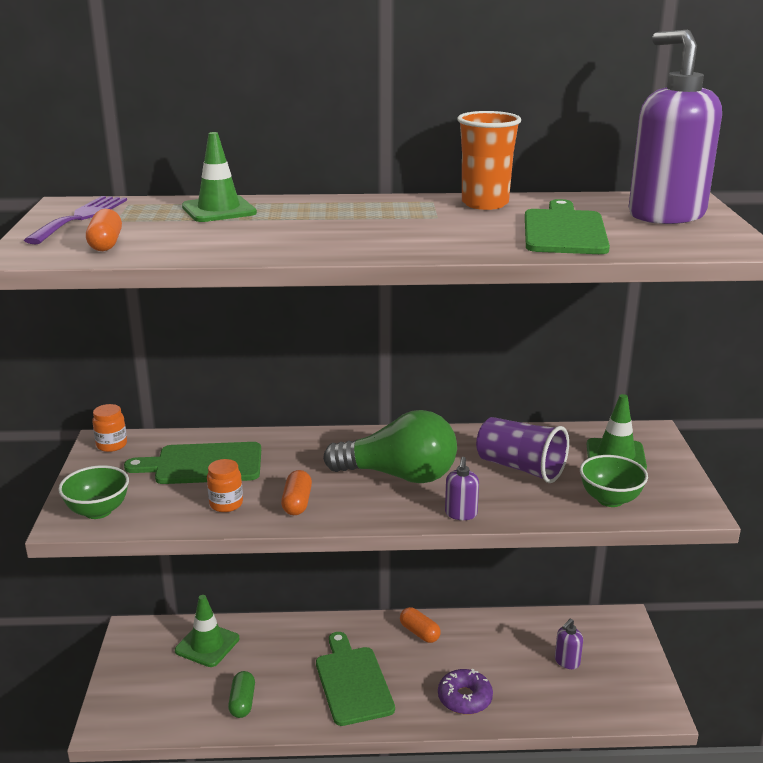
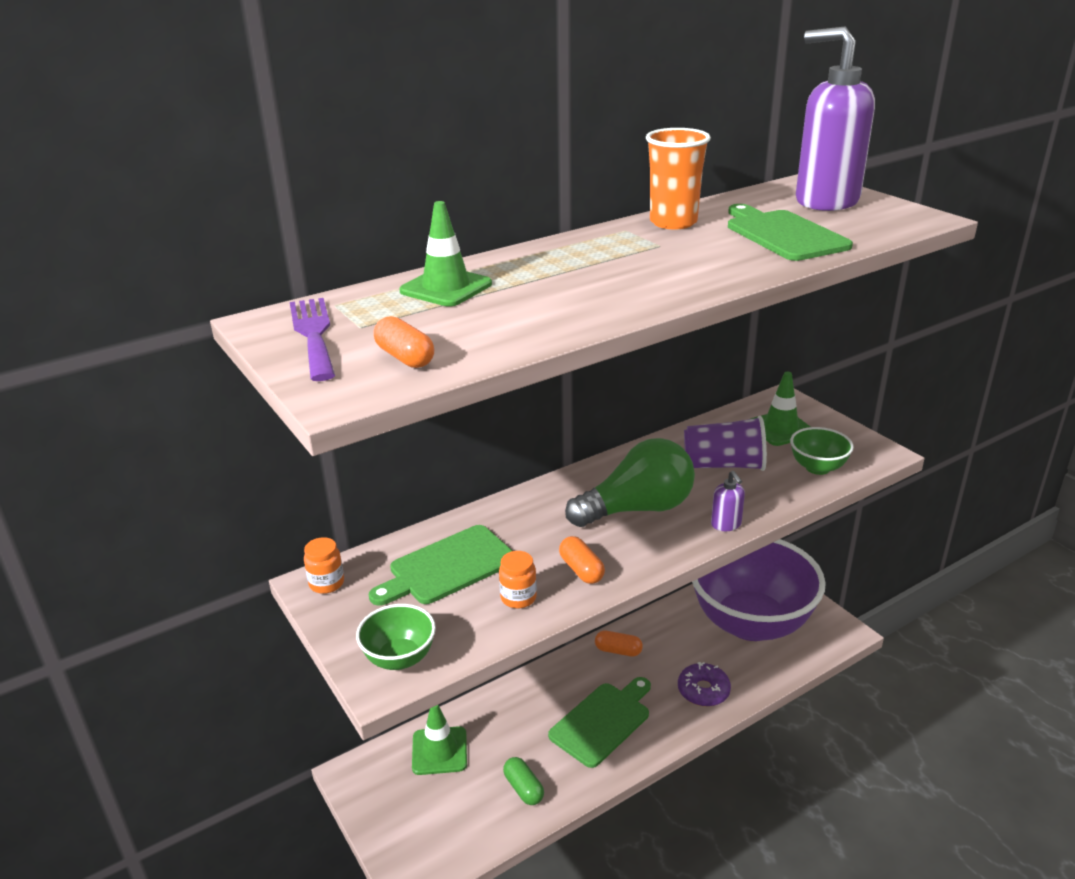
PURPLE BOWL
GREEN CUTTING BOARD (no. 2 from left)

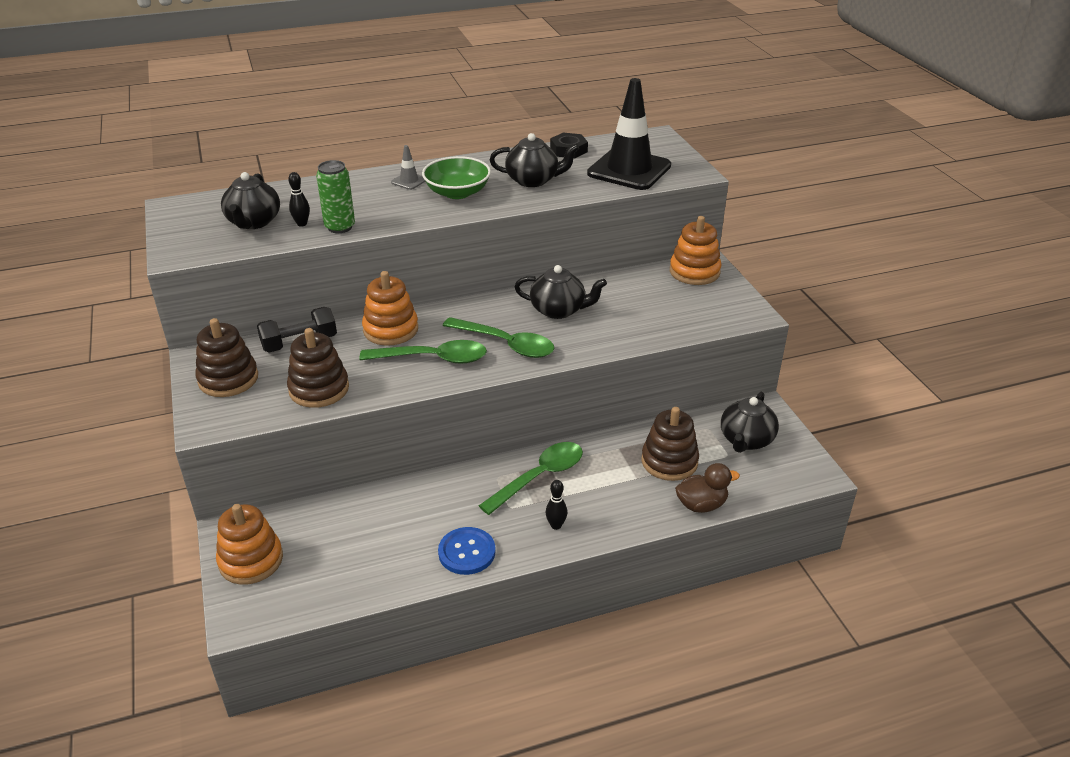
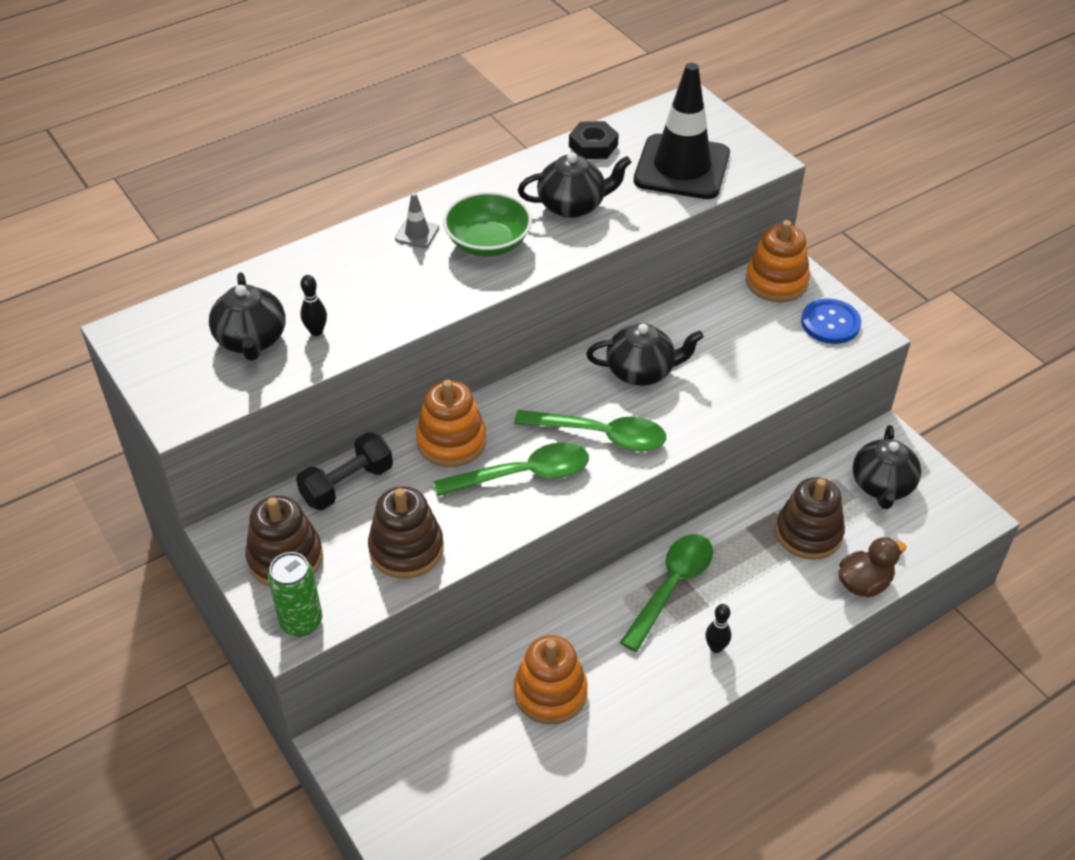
ORANGE STACKING TOY (no. 2 from left)
GREEN CAN
BLUE BUTTON

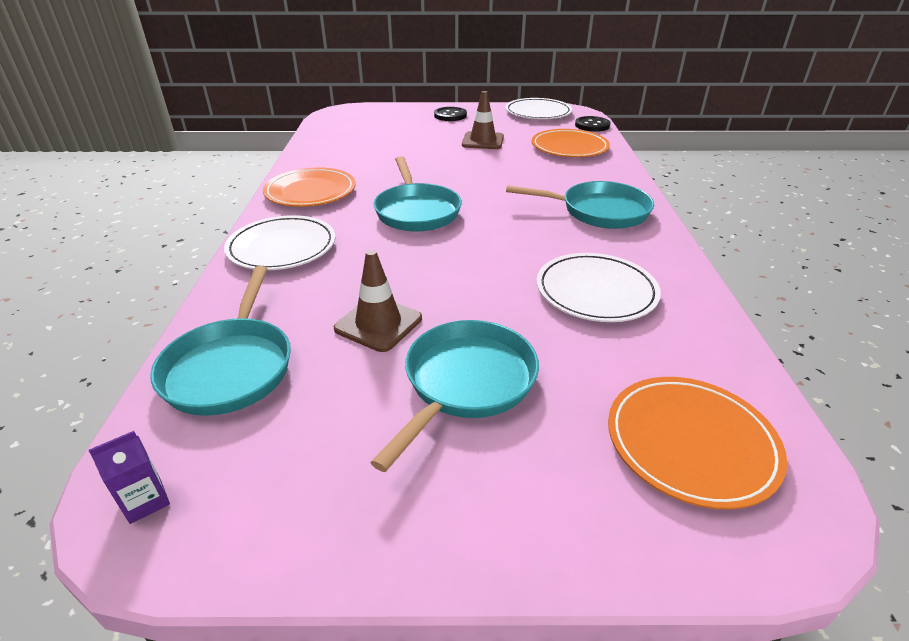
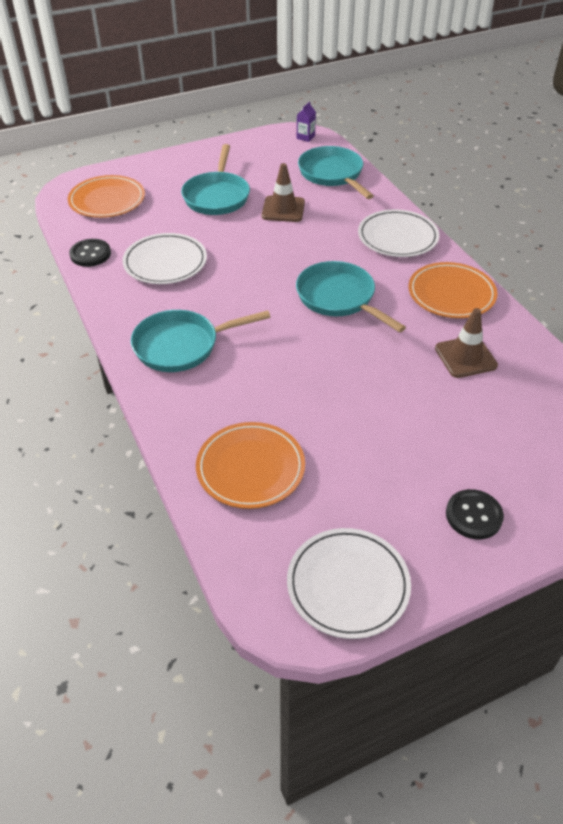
BROWN TRAFFIC CONE (no. 2 from left)
BLACK BUTTON (no. 1 from left)

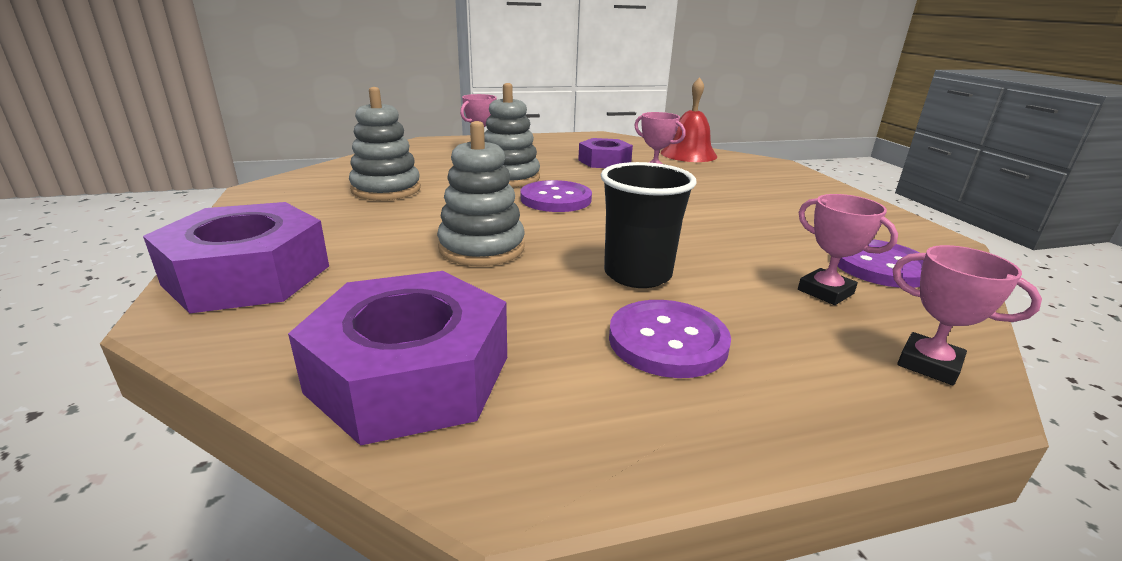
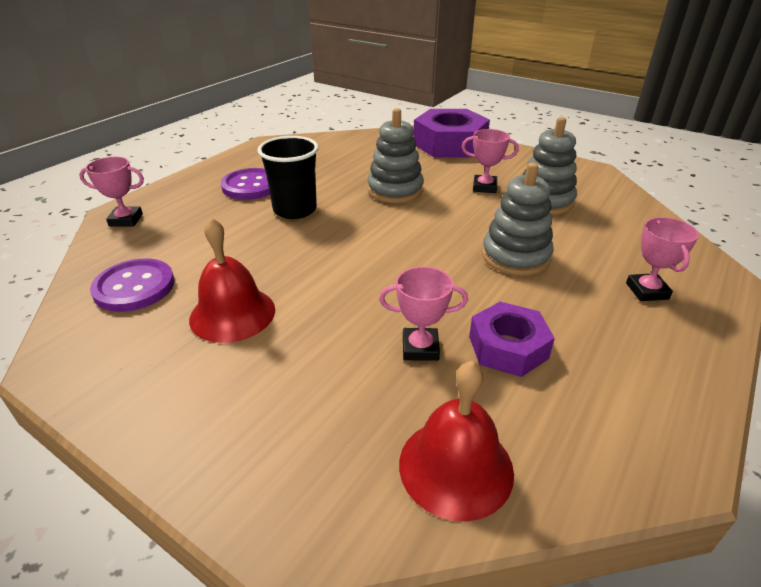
PURPLE NUT (no. 2 from left in the first image)
PURPLE BUTTON (no. 1 from left in the first image)
RED BELL (no. 1 from left)
PINK TROPHY (no. 3 from left)

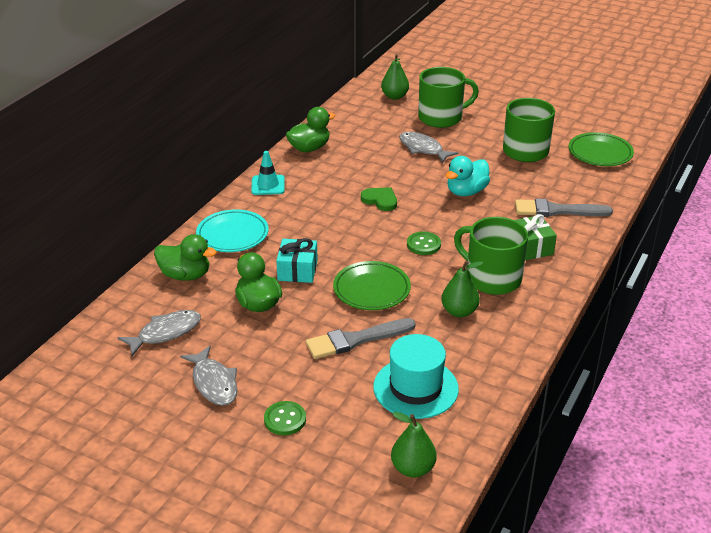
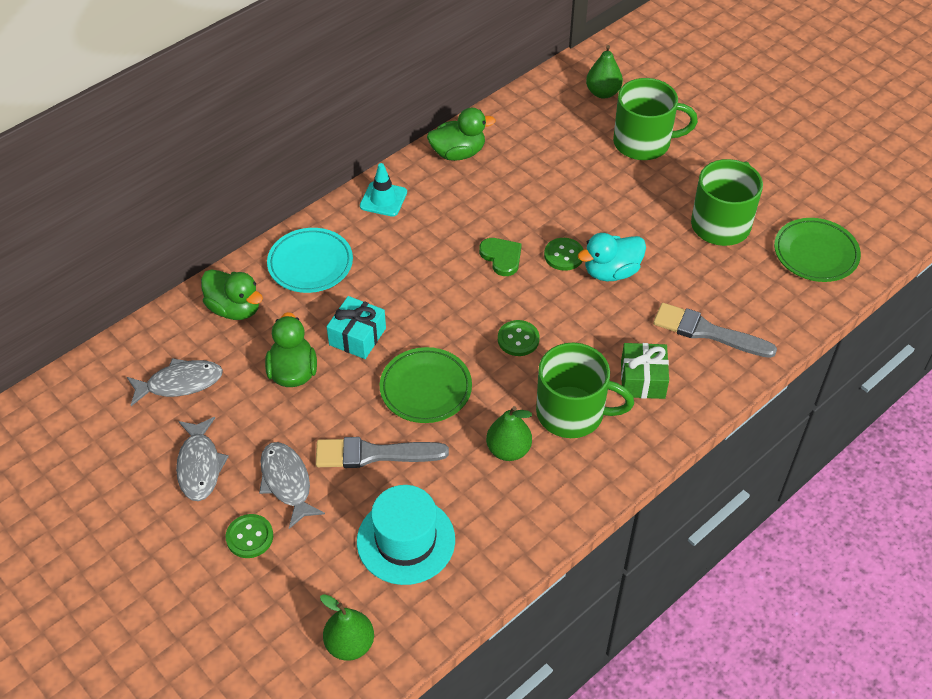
GREEN BUTTON (no. 3 from left)
GREY FISH (no. 3 from left)
GREEN MUG (no. 1 from left)

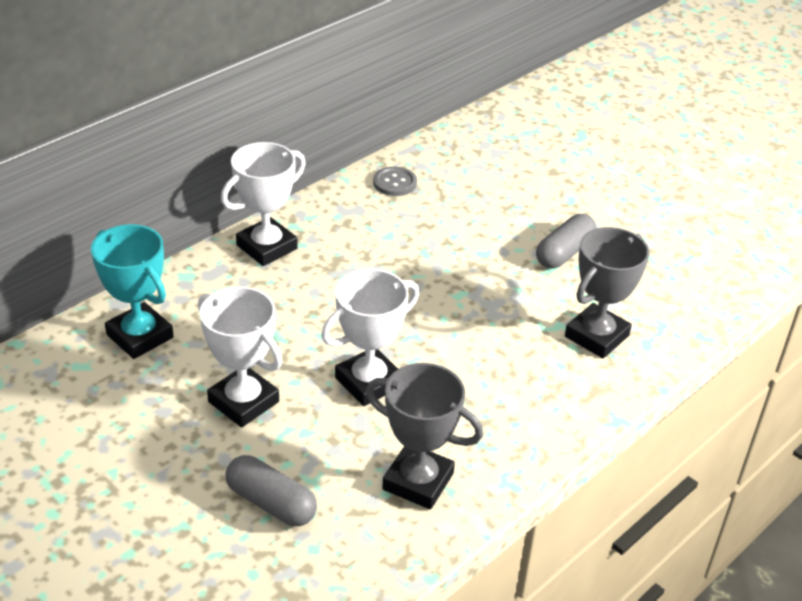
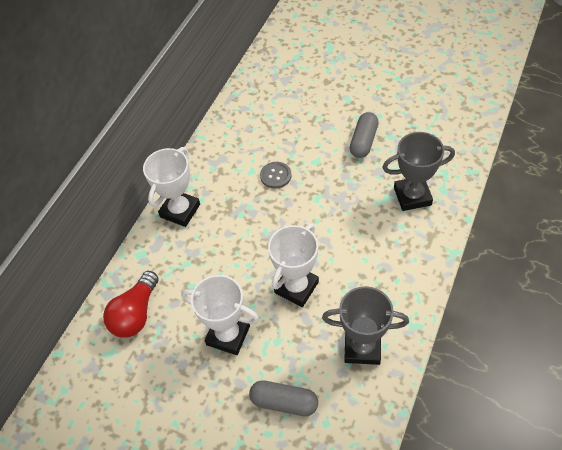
GREY BUTTON
RED LIGHT BULB
GREY TROPHY (no. 2 from left)

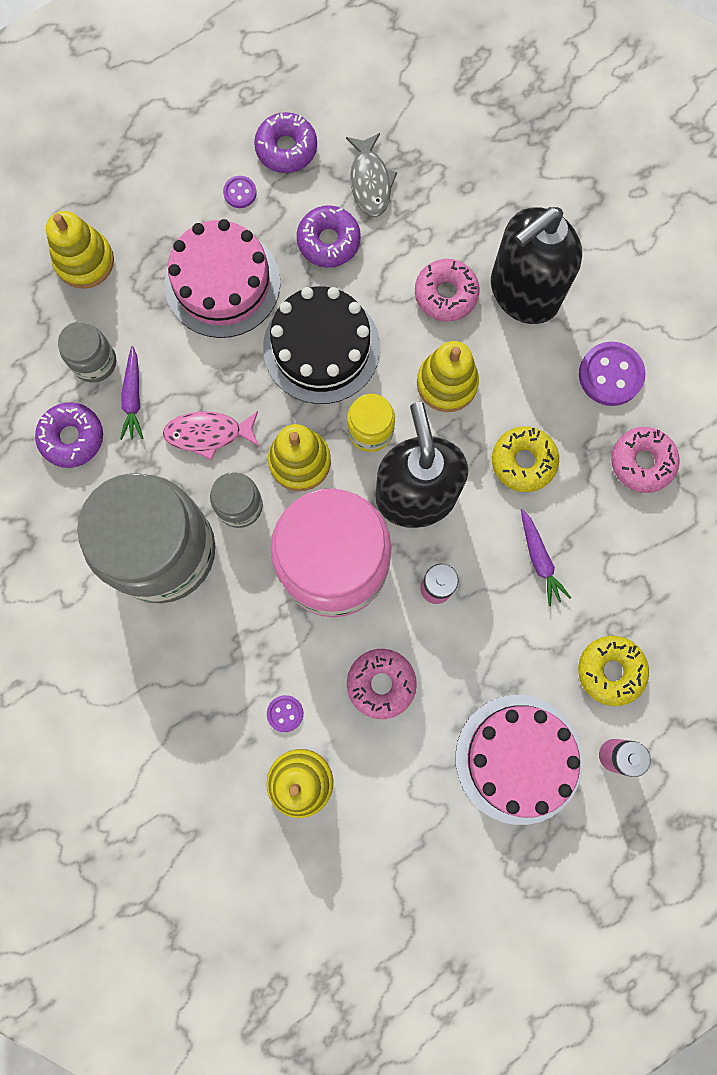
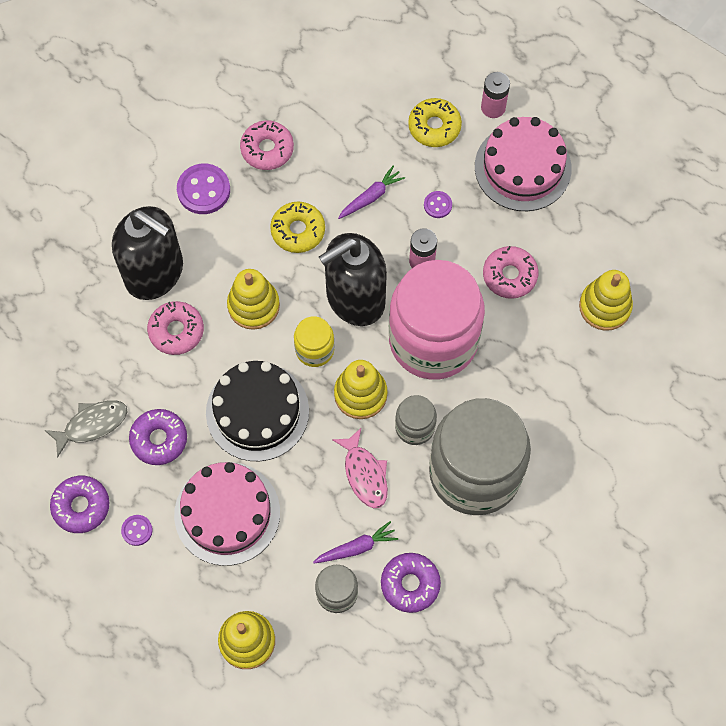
PURPLE BUTTON (no. 3 from left)

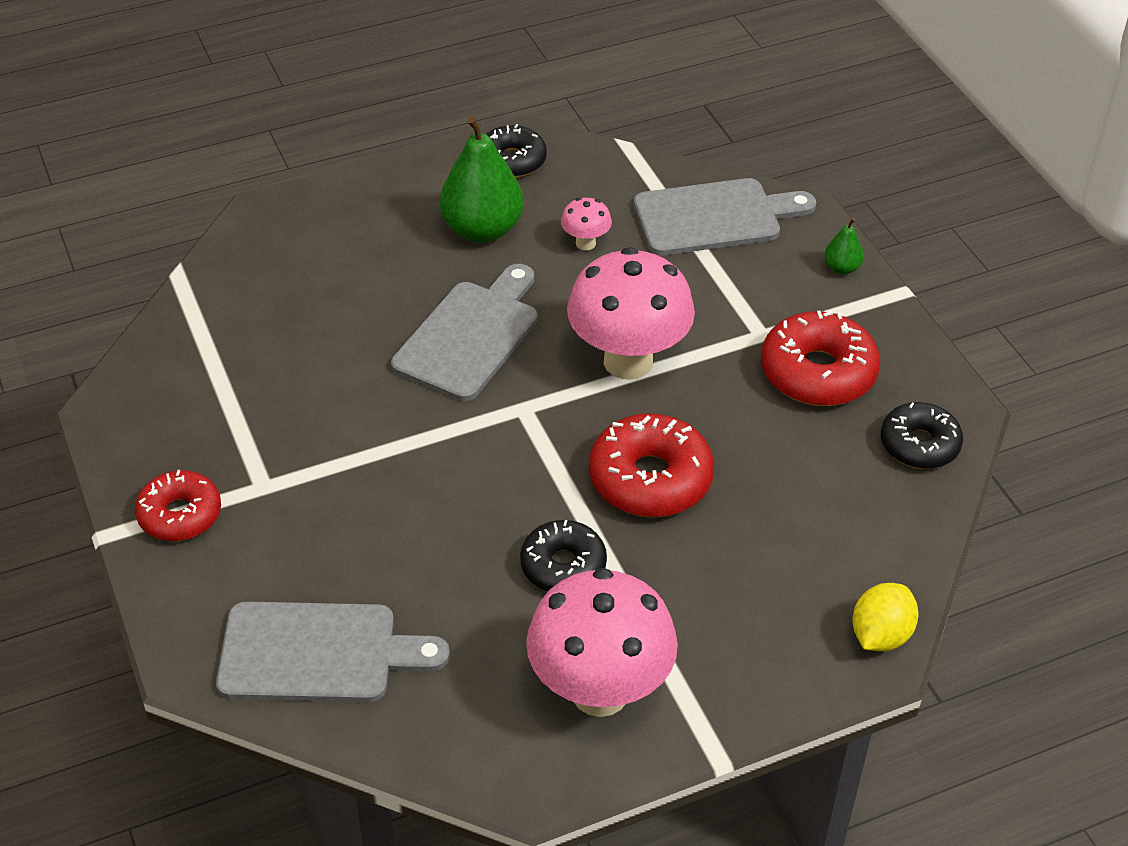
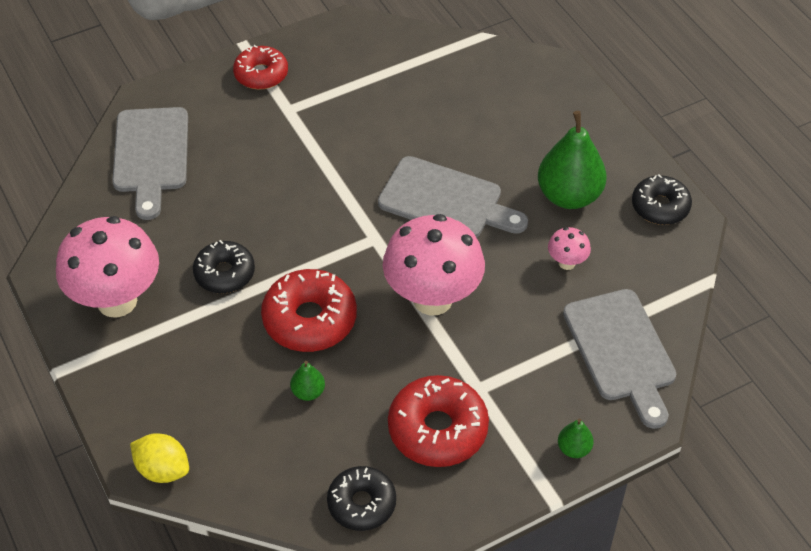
GREEN PEAR (no. 1 from left)

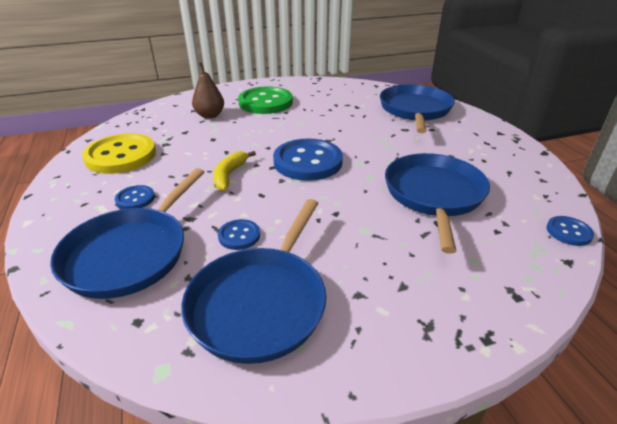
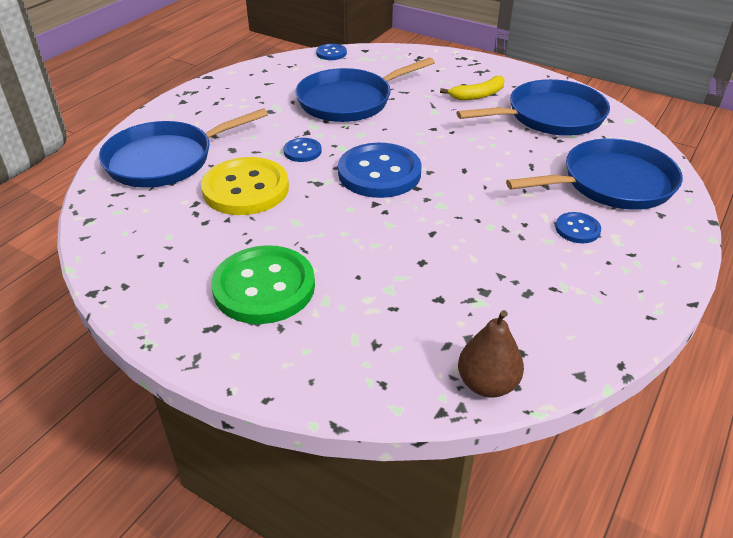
YELLOW BUTTON
BROWN PEAR
YELLOW BANANA
BLUE BUTTON (no. 1 from left)

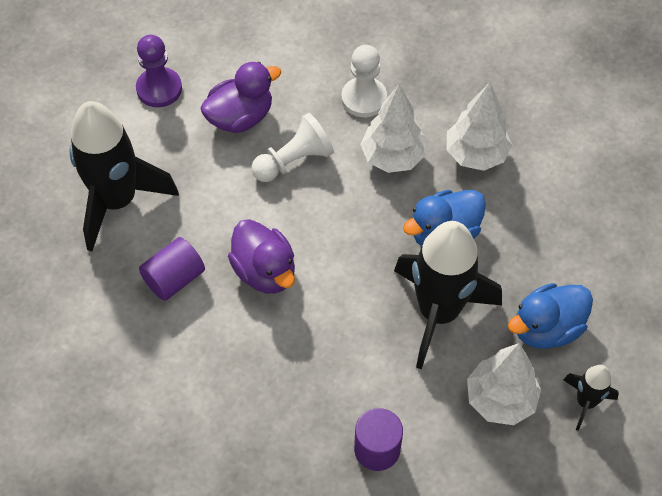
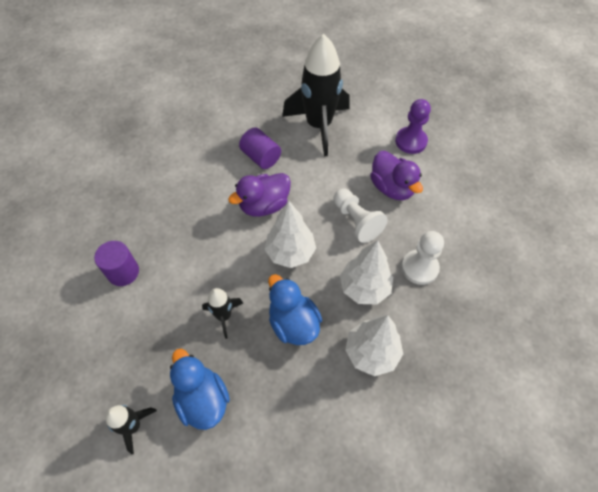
WHITE TREE (no. 1 from left)
BLACK ROCKET (no. 2 from left)

